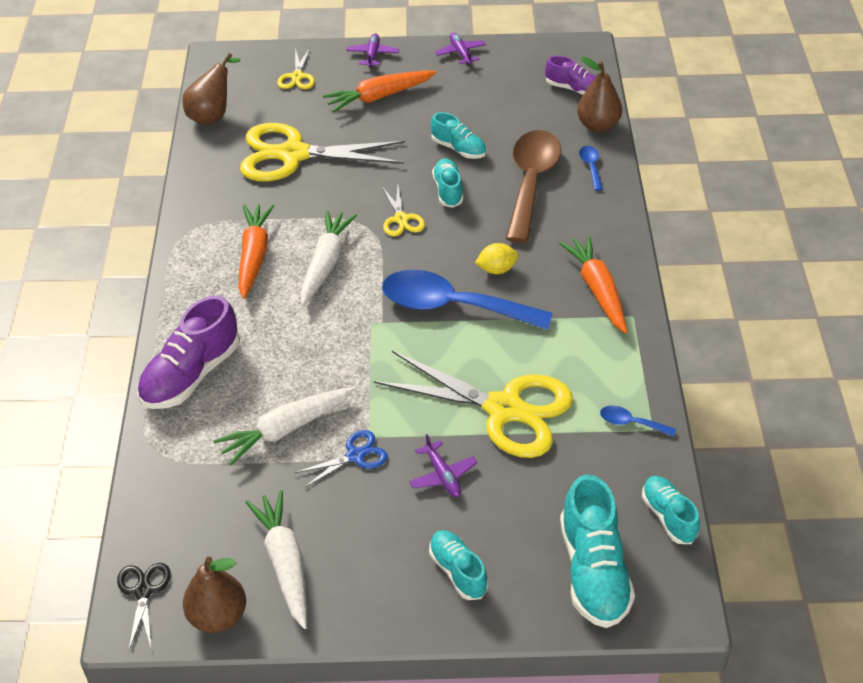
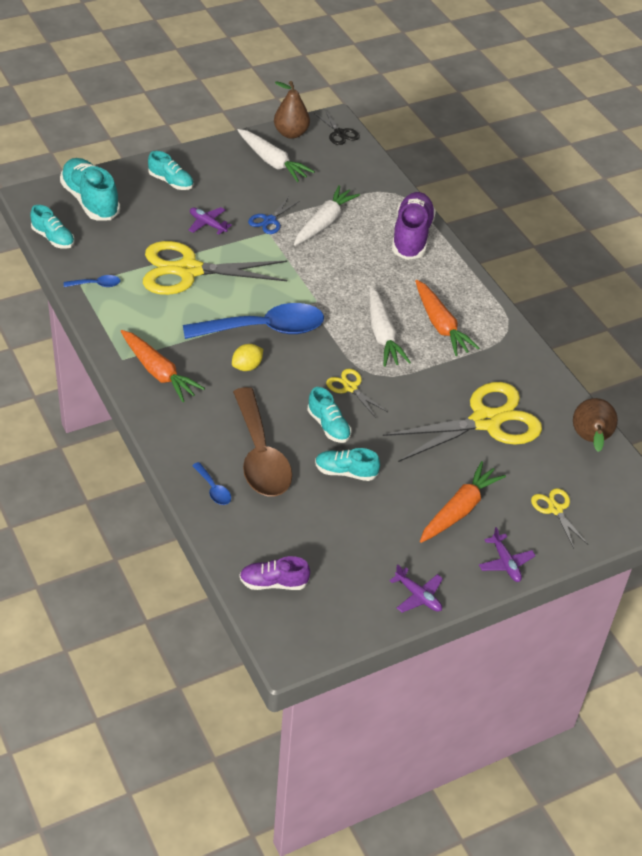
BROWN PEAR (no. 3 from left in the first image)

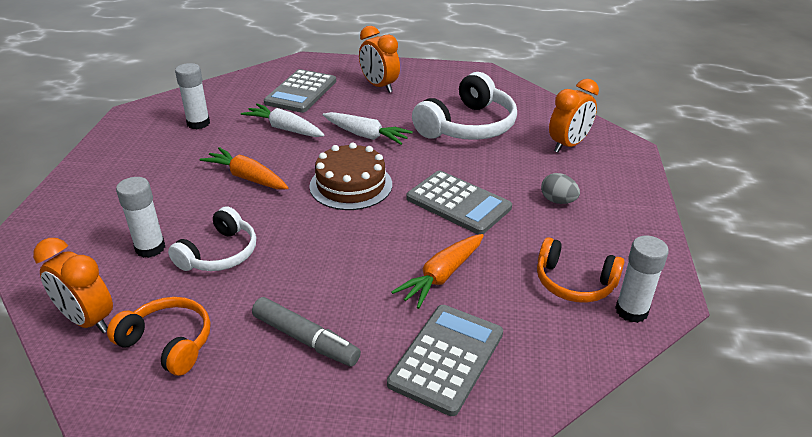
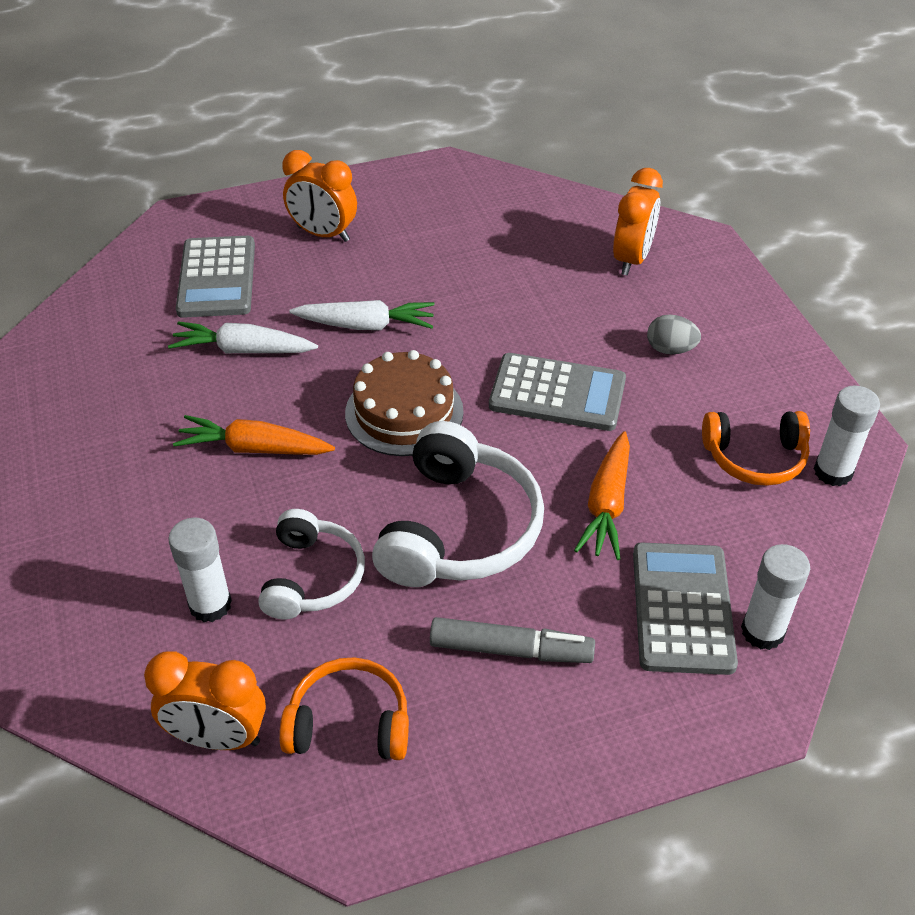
WHITE GLUE STICK (no. 2 from left)
WHITE HEADPHONES (no. 2 from left)

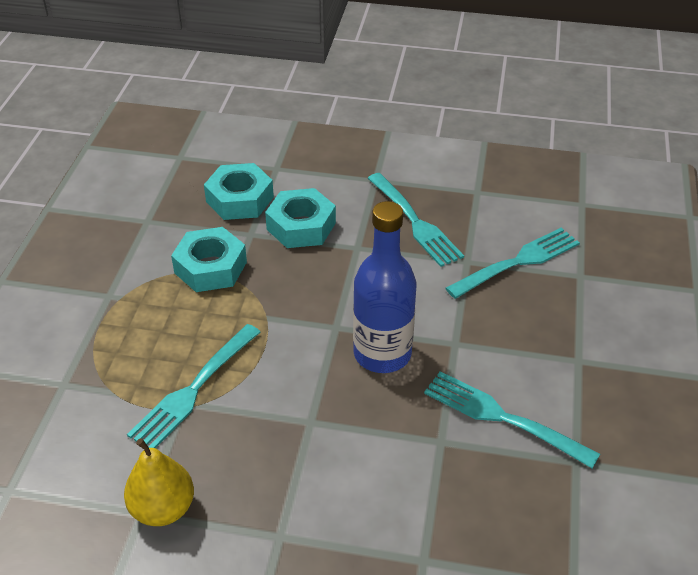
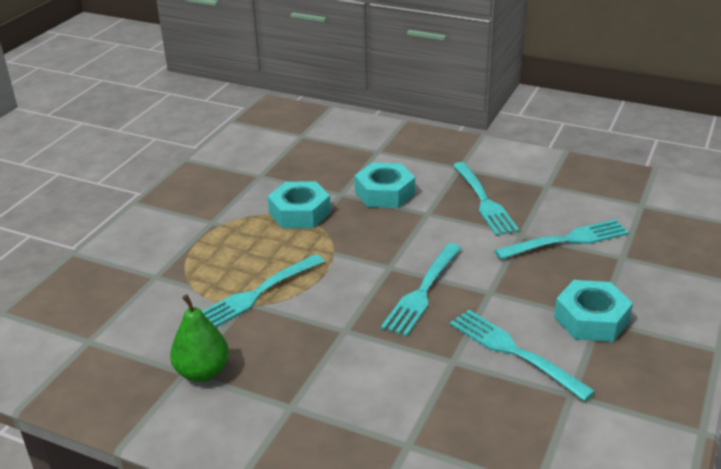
TURQUOISE NUT (no. 3 from left)
TURQUOISE FORK (no. 2 from left)
GREEN PEAR

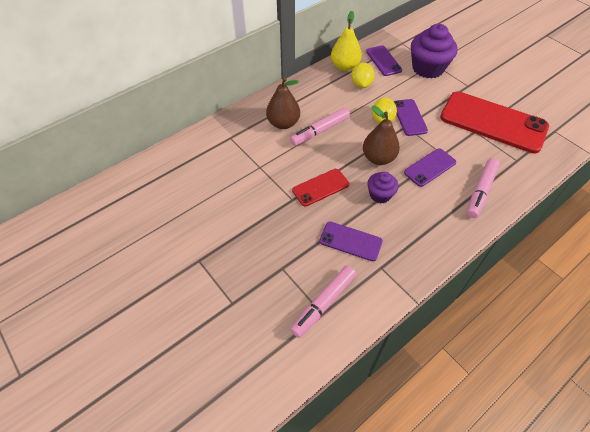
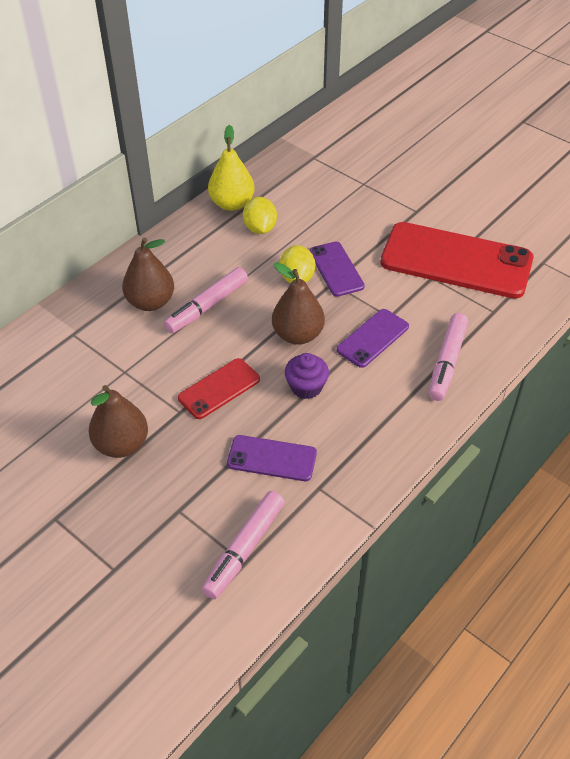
PURPLE PHONE (no. 2 from left in the first image)
PURPLE CUPCAKE (no. 2 from left in the first image)
BROWN PEAR (no. 1 from left)

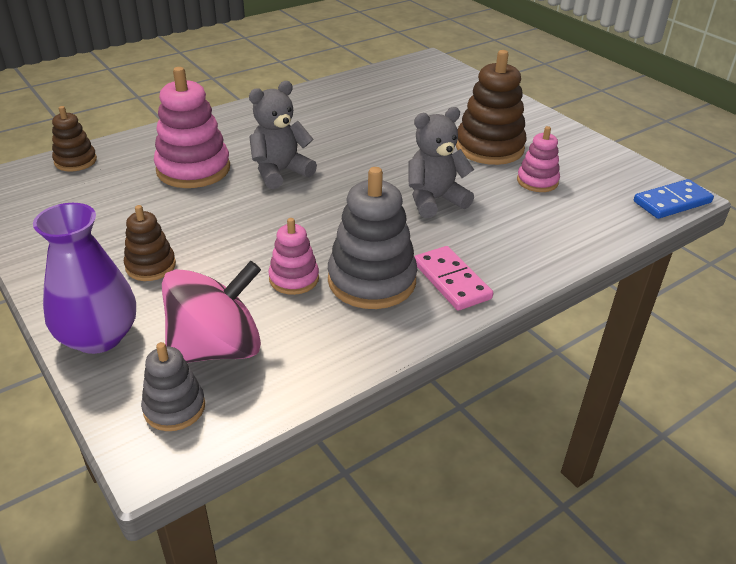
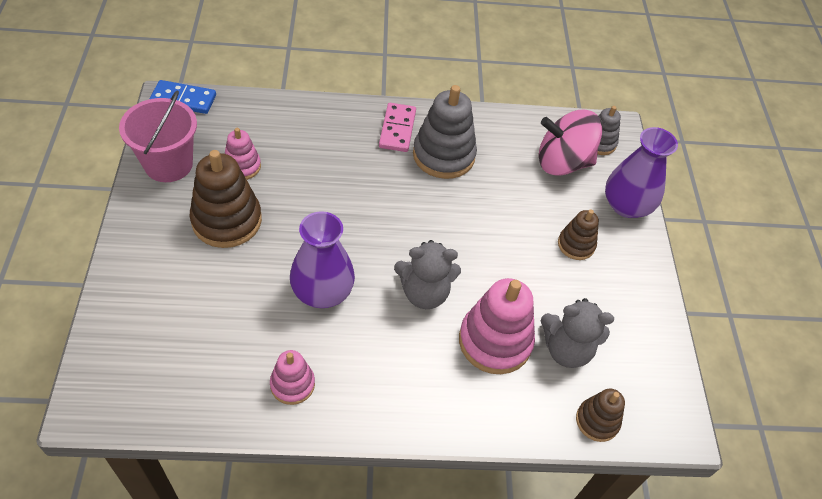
PINK BUCKET
PURPLE VASE (no. 1 from left)
PINK STACKING TOY (no. 2 from left)
GREY TEDDY BEAR (no. 2 from left)

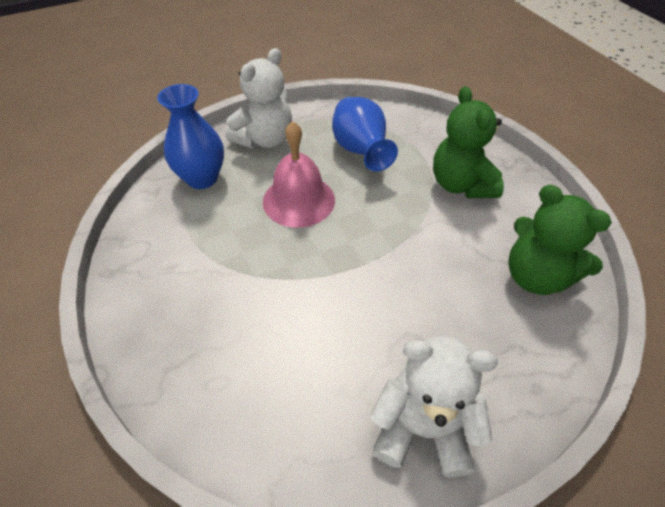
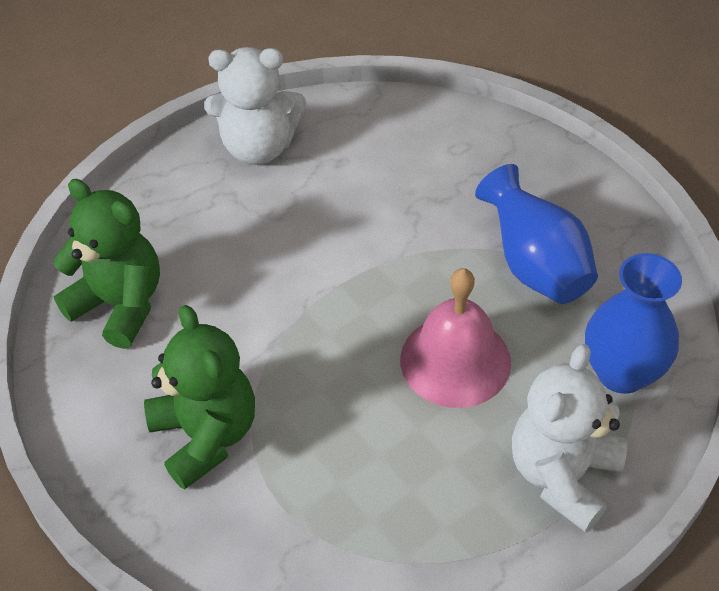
BLUE VASE (no. 1 from left)

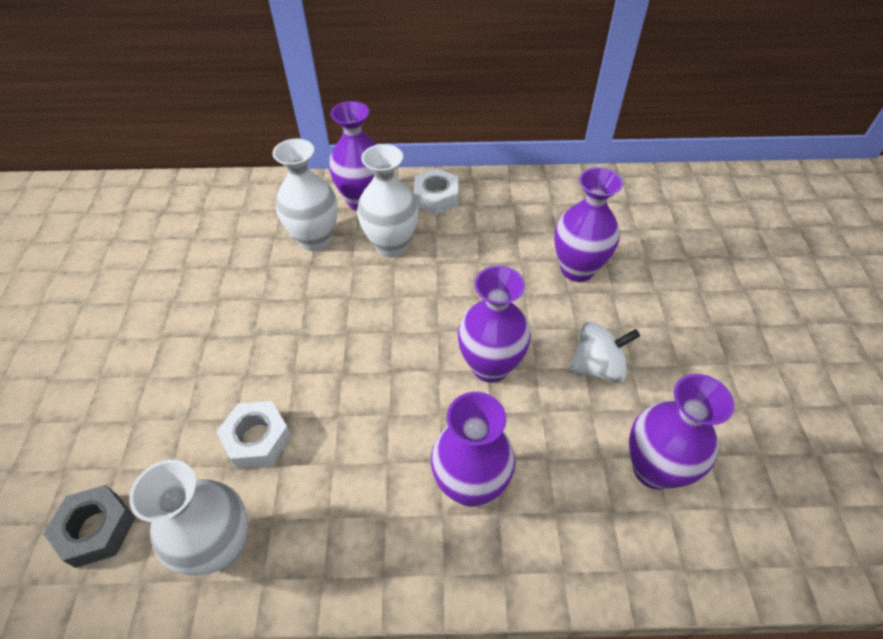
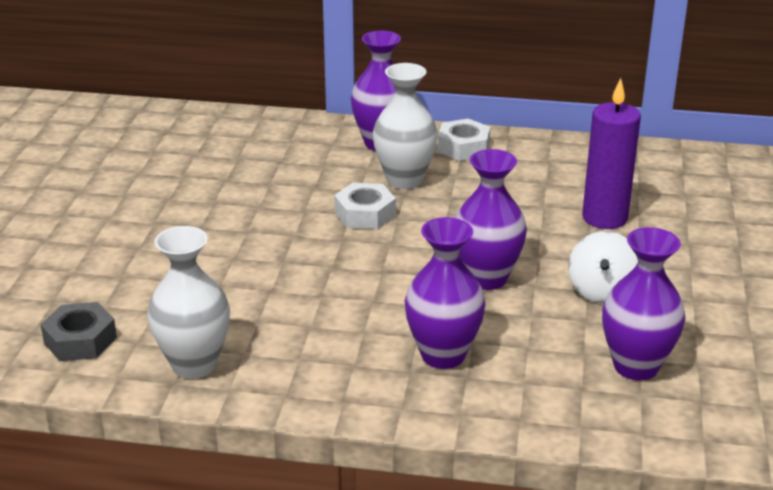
WHITE VASE (no. 2 from left in the first image)
WHITE NUT (no. 1 from left)
PURPLE CANDLE
WHITE SPINNING TOP

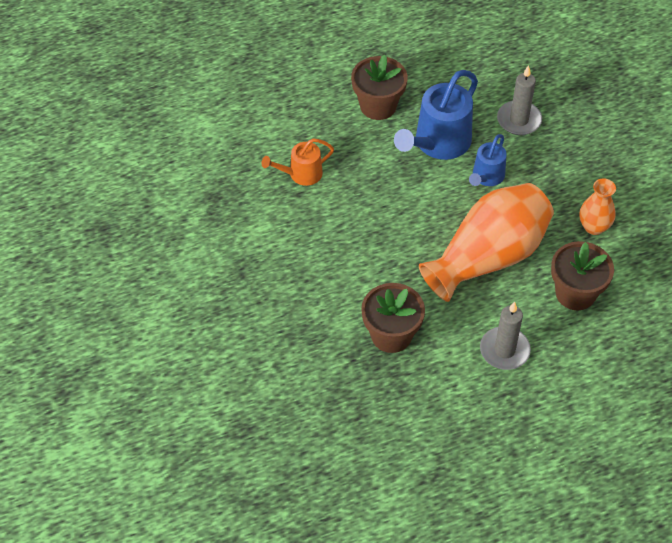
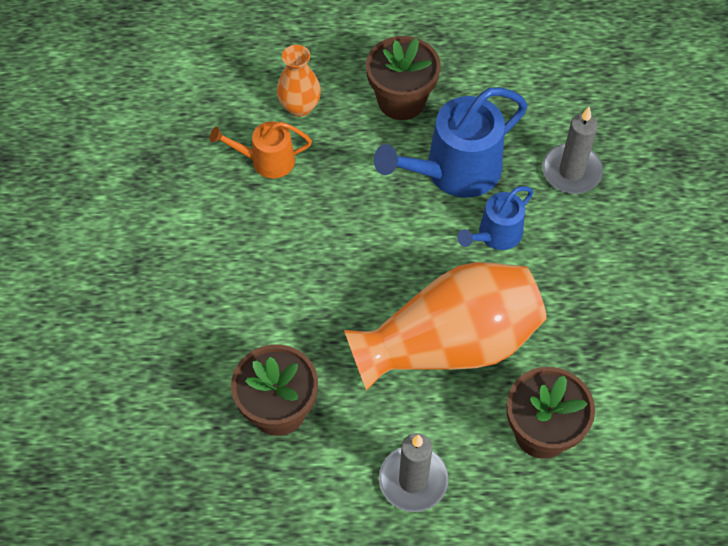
ORANGE VASE (no. 1 from left)

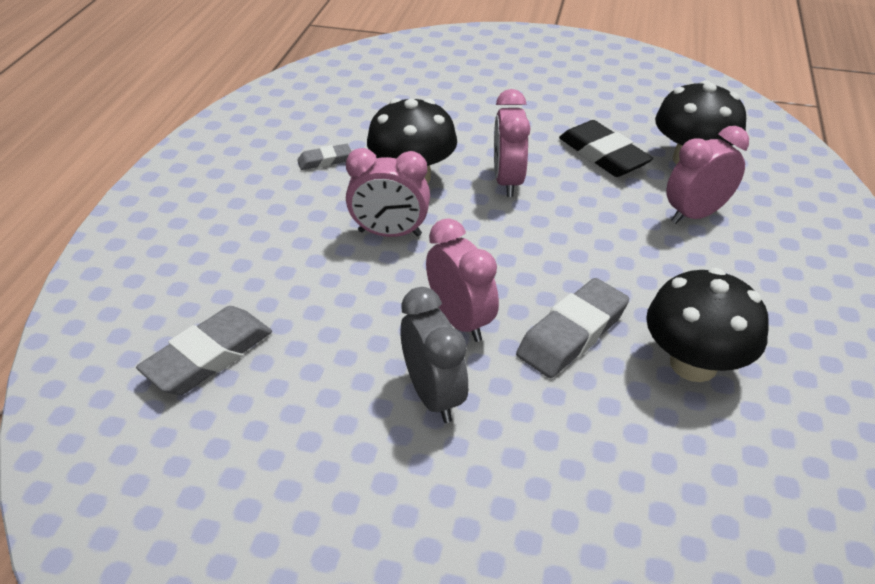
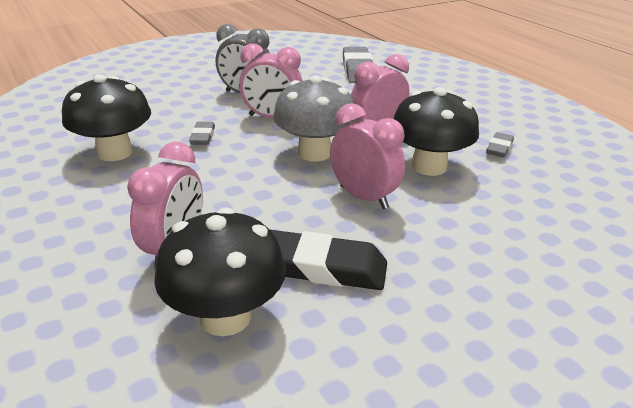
GREY MUSHROOM
GREY ERASER (no. 1 from left)

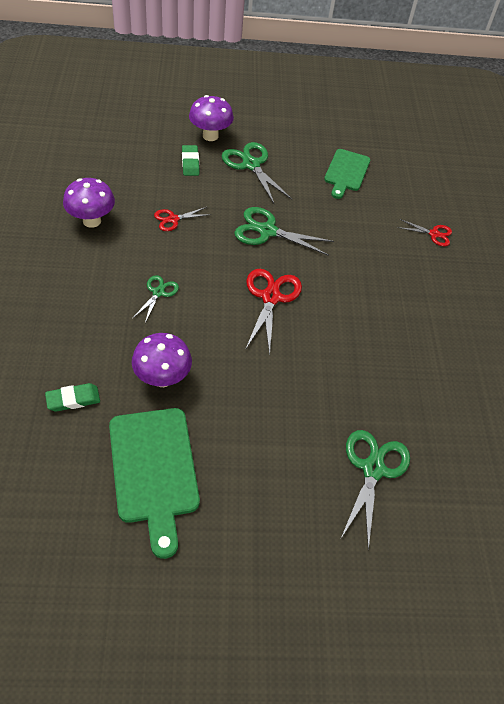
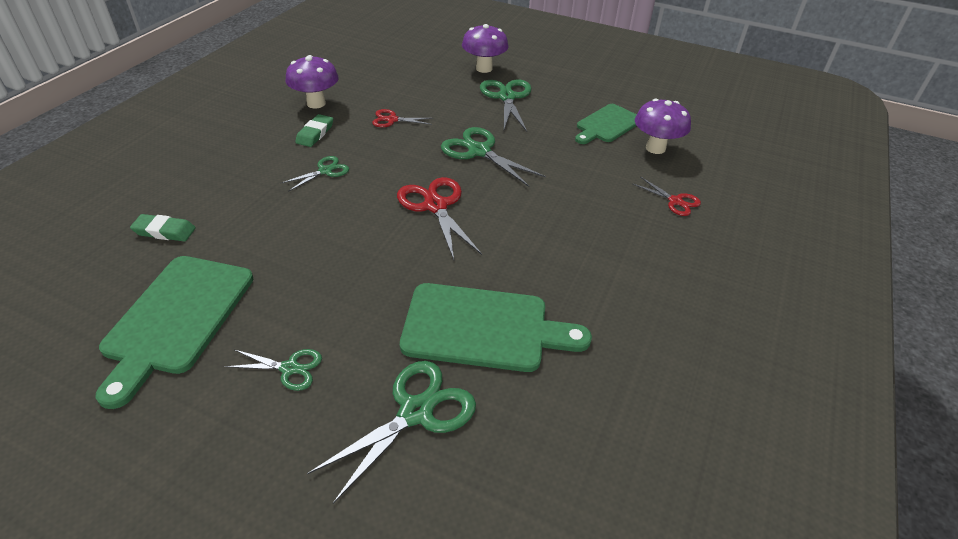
GREEN SCISSORS (no. 1 from left)
GREEN CUTTING BOARD (no. 2 from left)
PURPLE MUSHROOM (no. 3 from left)
GREEN ERASER (no. 2 from left)
RED SCISSORS (no. 2 from left)

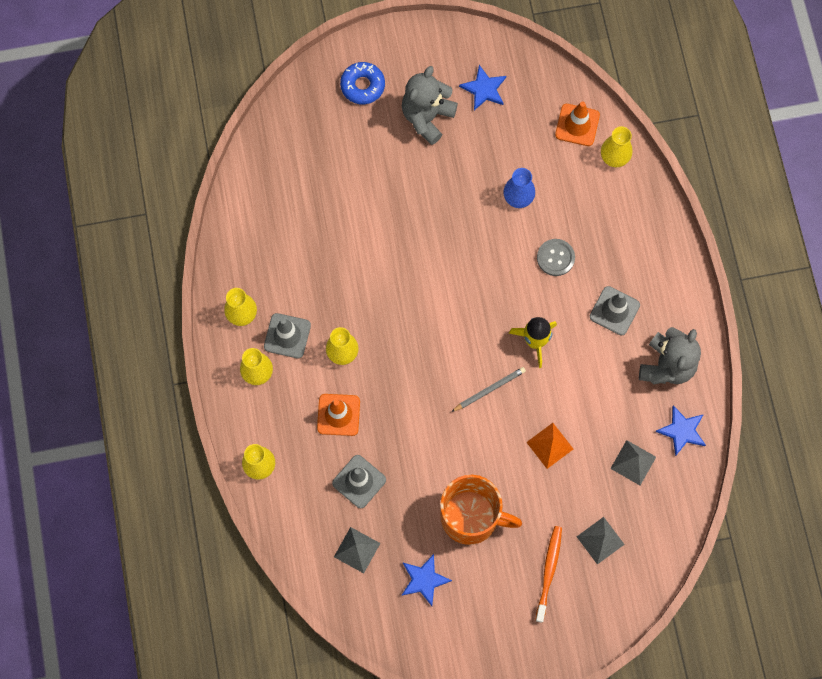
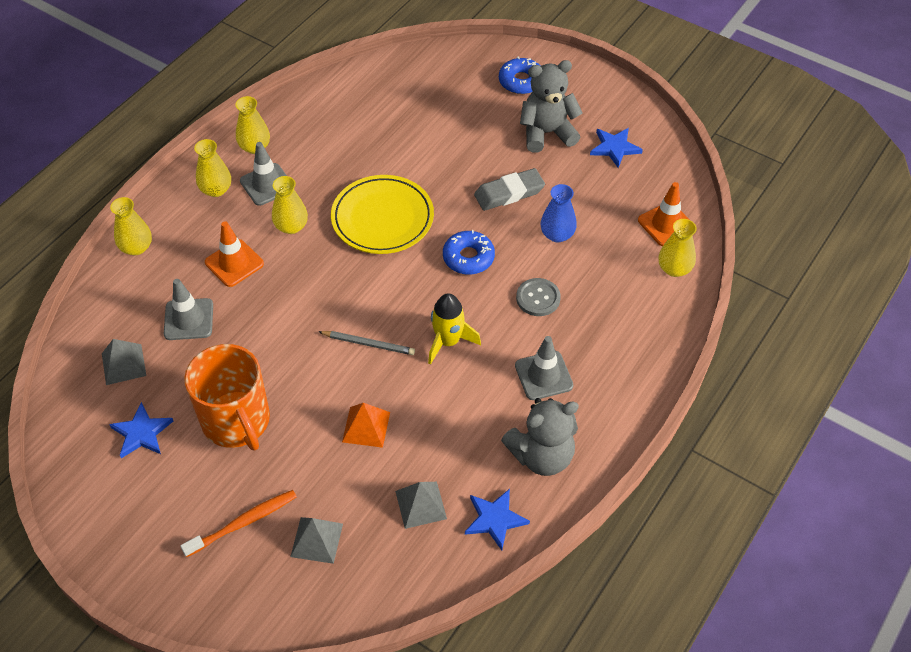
YELLOW PLATE
BLUE DONUT (no. 1 from left)
GREY ERASER

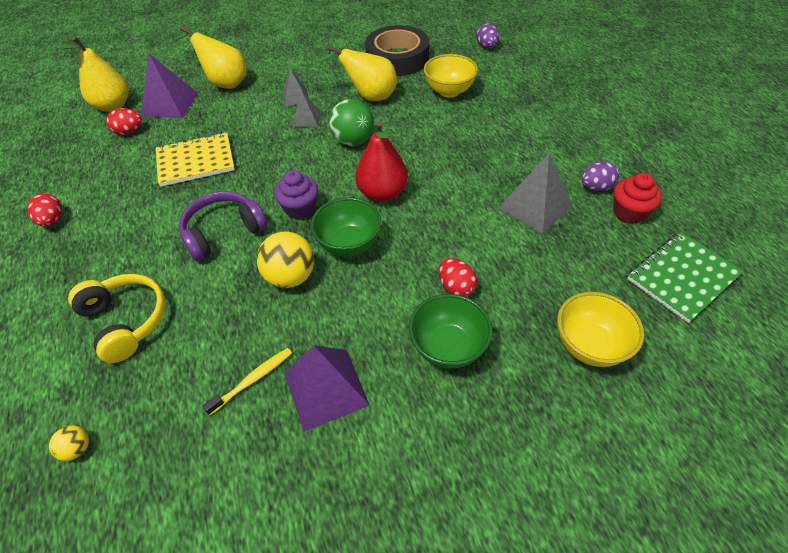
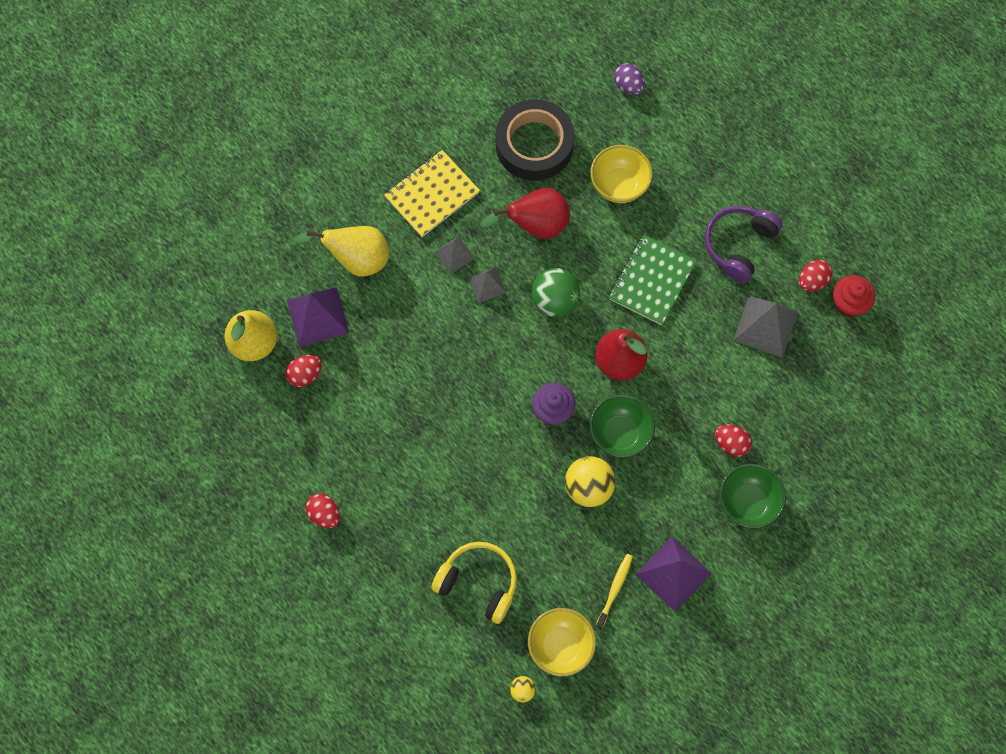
YELLOW NOTEBOOK
PURPLE HEADPHONES
YELLOW BOWL (no. 1 from left)
GREEN NOTEBOOK
RED PEAR (no. 1 from left)
RED EGG (no. 4 from left)

